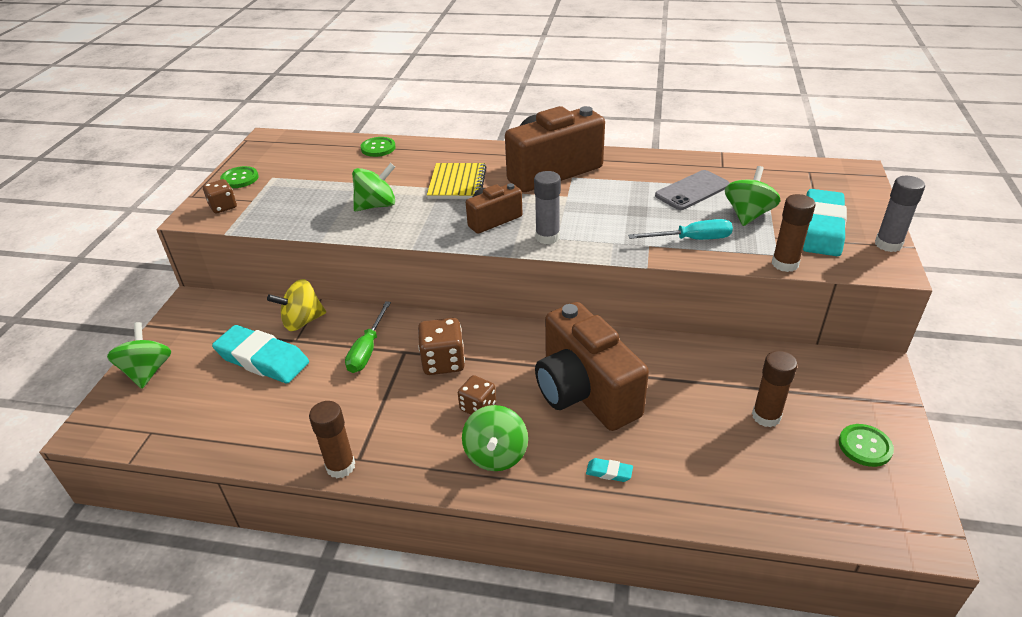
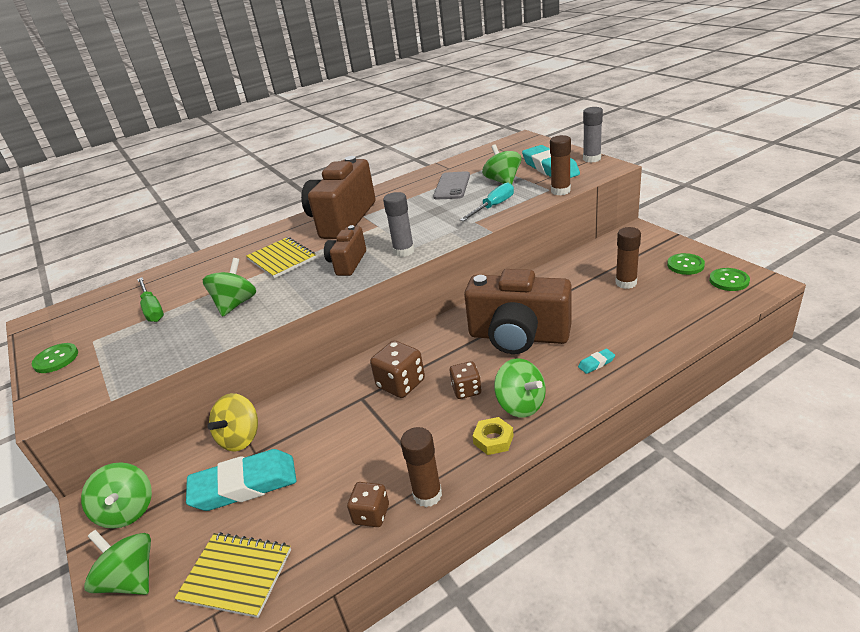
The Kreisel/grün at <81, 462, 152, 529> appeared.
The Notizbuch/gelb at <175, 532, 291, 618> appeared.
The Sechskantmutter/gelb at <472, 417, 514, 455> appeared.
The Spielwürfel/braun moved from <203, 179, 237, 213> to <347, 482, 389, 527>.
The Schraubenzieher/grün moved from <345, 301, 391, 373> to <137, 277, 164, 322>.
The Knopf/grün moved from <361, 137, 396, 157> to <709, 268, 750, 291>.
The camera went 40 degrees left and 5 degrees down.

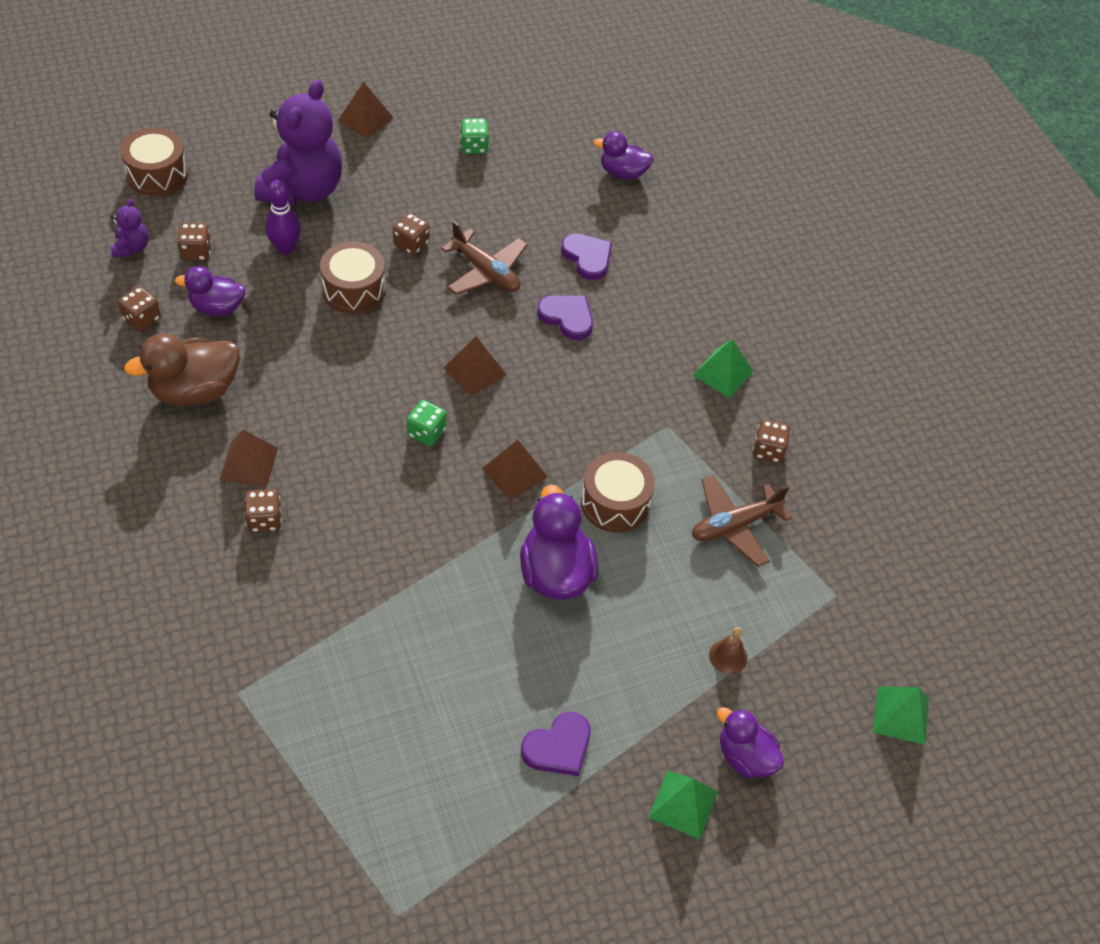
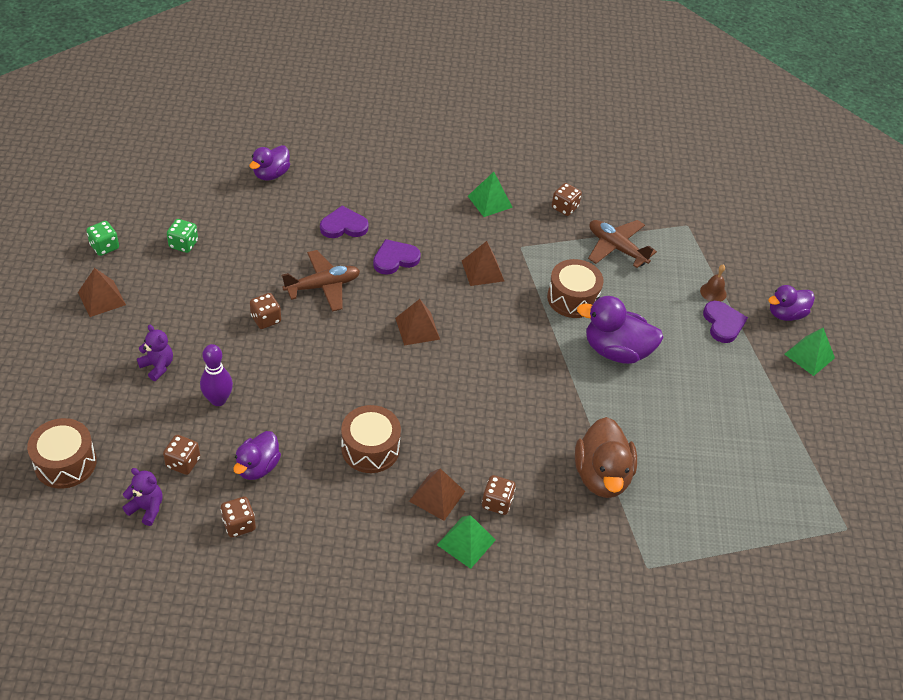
The Ente/braun moved from <124, 334, 240, 406> to <575, 417, 637, 498>.
The Trommel/braun moved from <320, 241, 386, 314> to <341, 405, 401, 473>.
The Spielwürfel/grün moved from <407, 400, 447, 446> to <86, 221, 119, 256>.
The Pyramide/braun moved from <482, 439, 548, 500> to <462, 241, 504, 286>.
The Herz/lila moved from <521, 712, 591, 776> to <703, 301, 748, 343>.
The Pyramide/grün moved from <873, 686, 929, 745> to <437, 515, 496, 569>.
The Flugzeug/braun at <692, 475, 792, 567> turned 135 degrees clockwise.
The Teddybär/lila at <254, 79, 342, 206> changed to 0.44 times the size.
The camera went 65 degrees left and 5 degrees down.

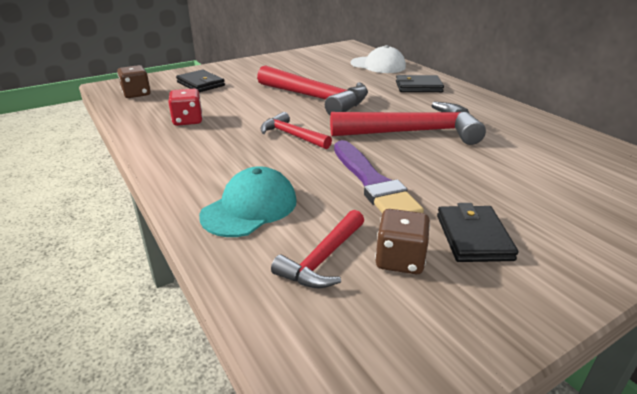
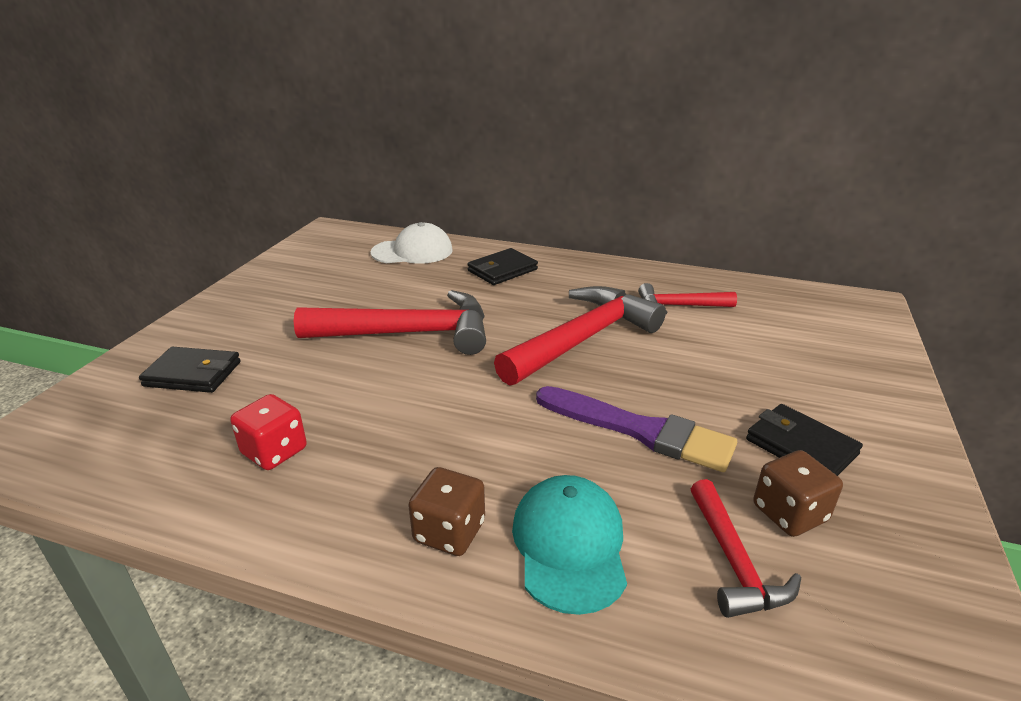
The Spielwürfel/braun moved from <117, 65, 151, 98> to <408, 467, 485, 556>.
The Hammer/rot moved from <260, 112, 332, 149> to <638, 283, 737, 314>.
The camera went 40 degrees left and 0 degrees up.

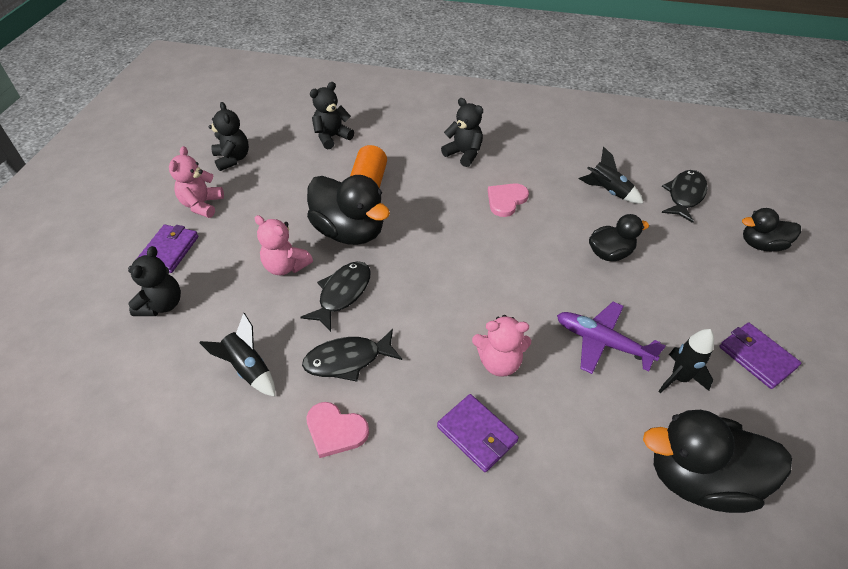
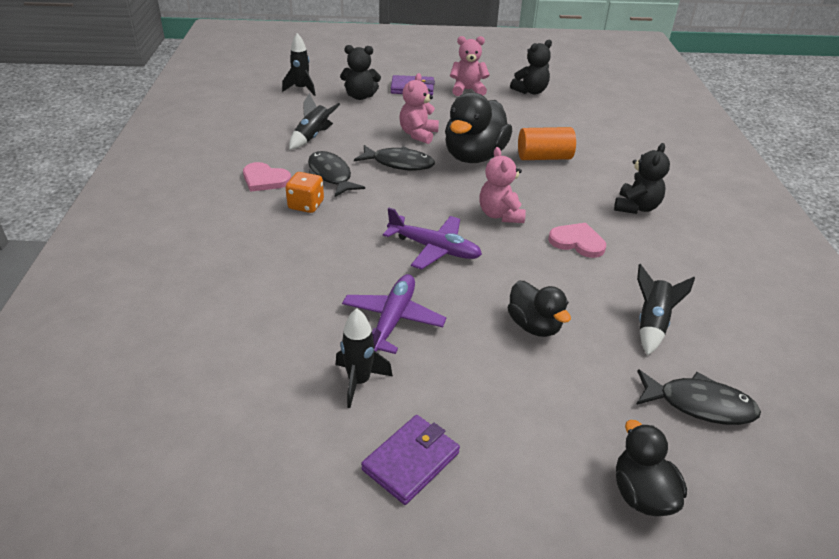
The Teddybär/schwarz at <310, 82, 354, 149> disappeared.
The Geldbörse/lila at <437, 394, 519, 472> disappeared.
The Ente/schwarz at <643, 410, 792, 513> disappeared.
The Rakete/schwarz at <282, 33, 315, 96> appeared.
The Spielwürfel/orange at <285, 172, 324, 213> appeared.
The Flugzeug/lila at <383, 208, 482, 270> appeared.
The Teddybär/rosa moved from <472, 315, 531, 377> to <479, 147, 526, 223>.
The Herz/rosa at <307, 402, 369, 458> turned 75 degrees counterclockwise.
The camera went 75 degrees right and 10 degrees down.

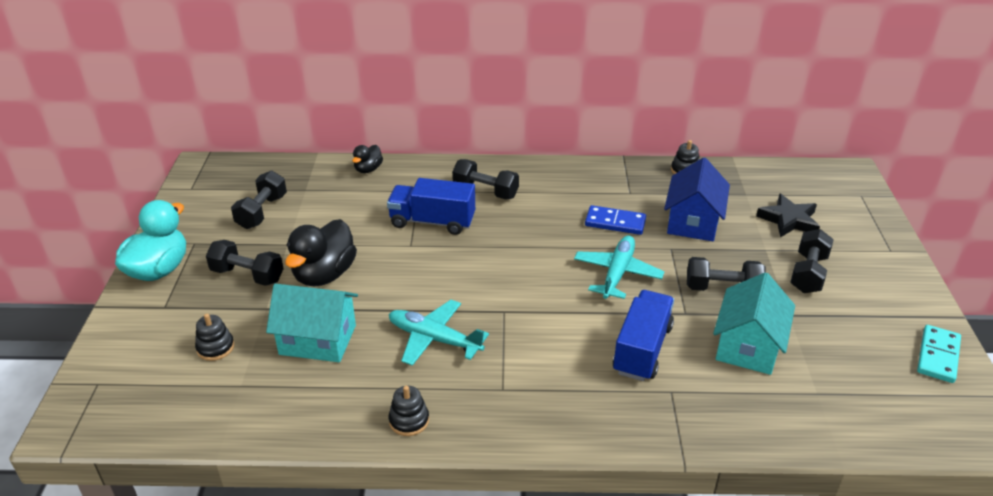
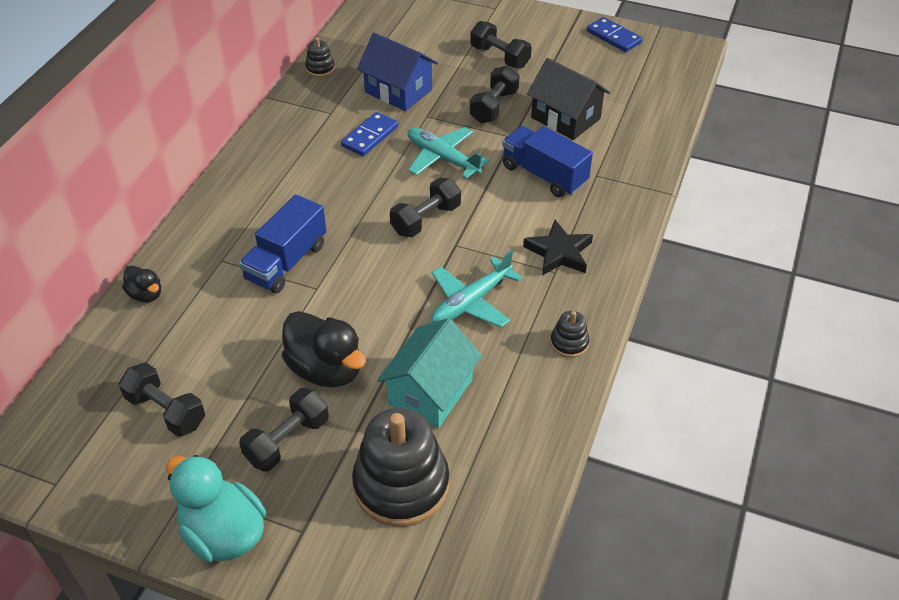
The Hantel/schwarz moved from <452, 159, 519, 200> to <390, 178, 461, 237>.
The Stern/schwarz moved from <756, 194, 820, 237> to <523, 220, 593, 276>.
The Haus/türkis at <713, 272, 795, 375> became the Haus/schwarz at <527, 58, 610, 140>.
The Dominostein/türkis at <917, 325, 961, 383> became the Dominostein/blau at <587, 17, 643, 52>.
The Stapelspielzeug/schwarz at <195, 314, 234, 361> changed to 2.23 times the size.
The camera went 70 degrees left and 10 degrees up.

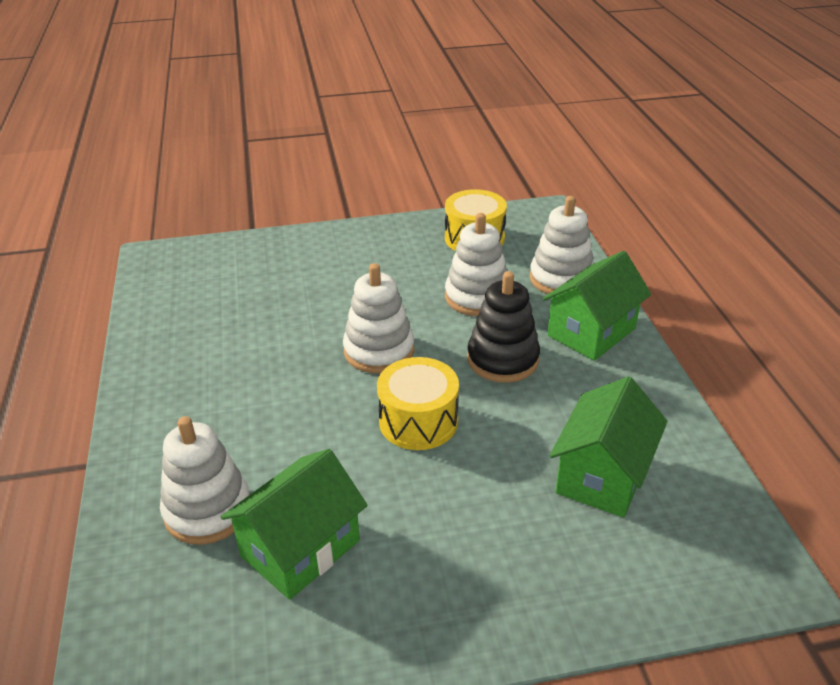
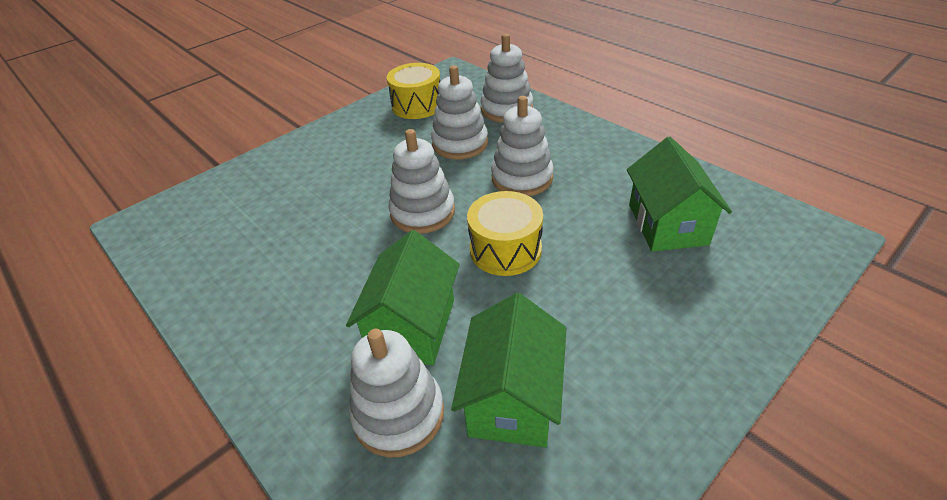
The Haus/grün moved from <542, 251, 651, 361> to <346, 230, 460, 366>.
The Stapelspielzeug/schwarz at <467, 271, 540, 383> became the Stapelspielzeug/weiß at <491, 96, 554, 196>.
The camera went 30 degrees left and 5 degrees up.

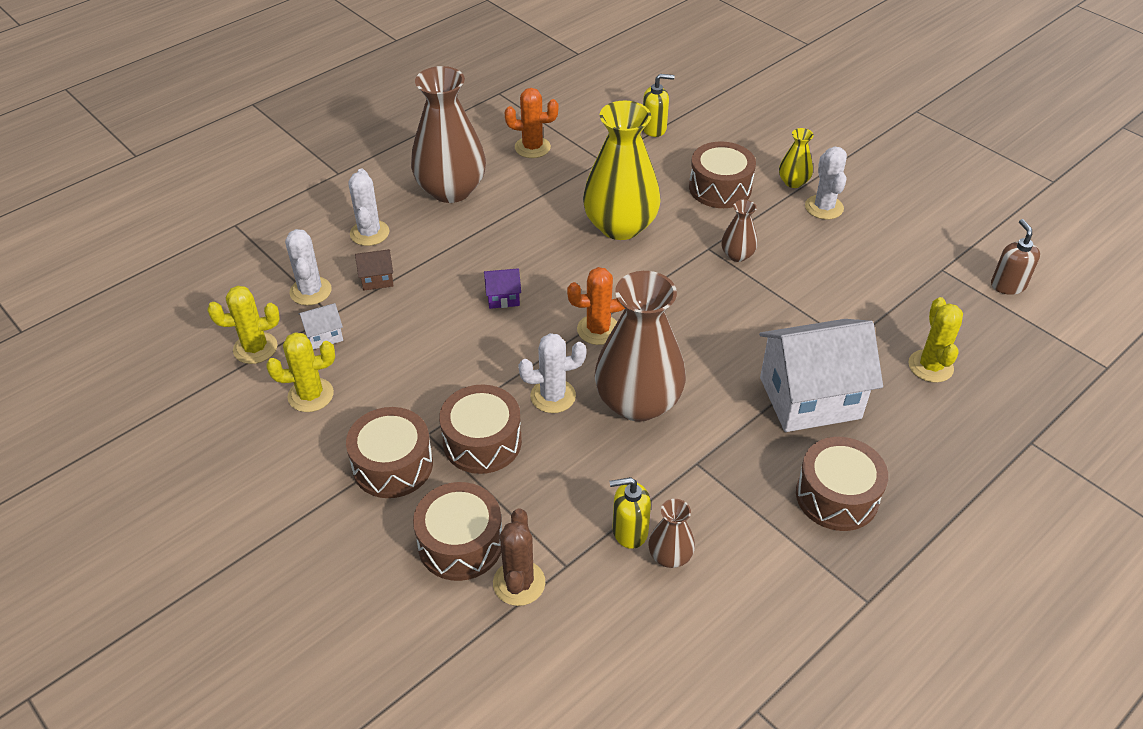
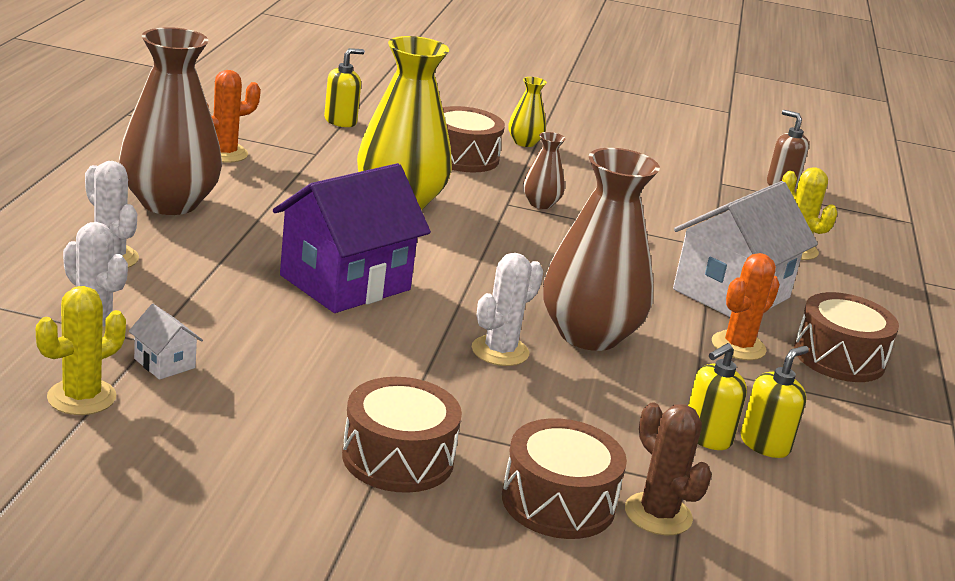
The Kaktus/gelb at <266, 332, 335, 412> disappeared.
The Haus/braun at <355, 249, 394, 290> disappeared.
The Trommel/braun at <439, 385, 522, 474> disappeared.
The Kaktus/weiß at <805, 146, 847, 219> disappeared.
The Kaktus/orange moved from <567, 267, 625, 345> to <712, 253, 780, 360>.
The Vase/braun at <648, 499, 695, 568> was replaced by the Seifenspender/gelb at <741, 346, 809, 458>.
The Haus/weiß at <299, 303, 343, 350> turned 75 degrees counterclockwise.
The Haus/lila at <484, 268, 521, 309> changed to 2.44 times the size.
The camera went 40 degrees left and 20 degrees down.

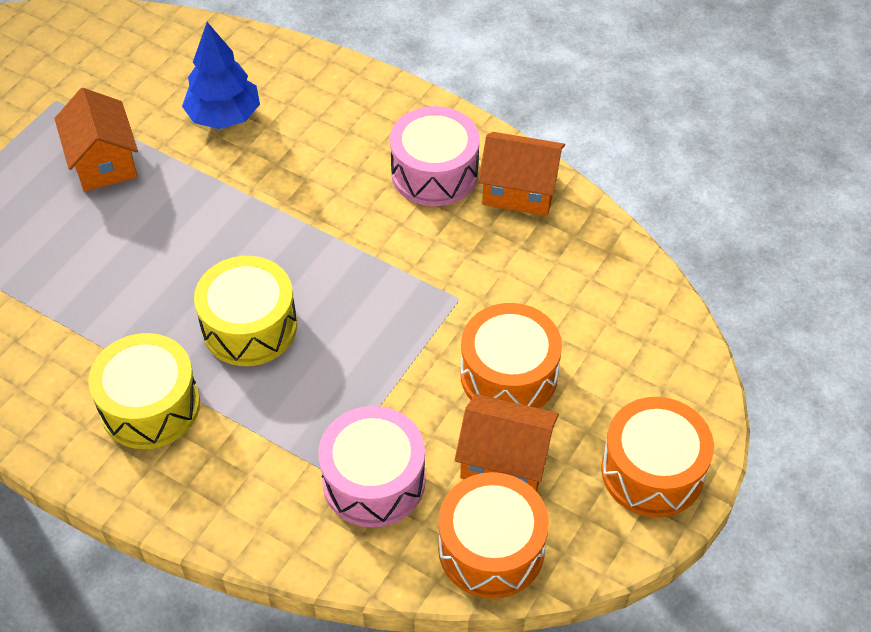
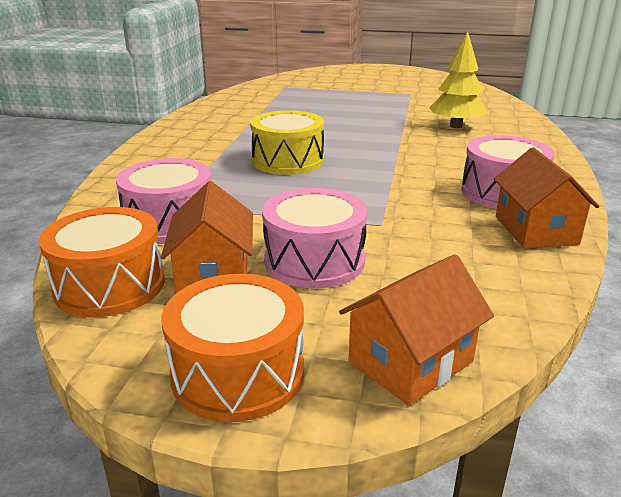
The Trommel/gelb at <88, 333, 200, 449> disappeared.
The Haus/orange moved from <54, 88, 138, 192> to <339, 254, 494, 406>.
The Baum/blau at <182, 22, 260, 129> became the Baum/gelb at <429, 31, 486, 128>.
The Trommel/orange at <460, 303, 562, 409> became the Trommel/rosa at <262, 188, 368, 288>.
The camera went 70 degrees right and 25 degrees down.

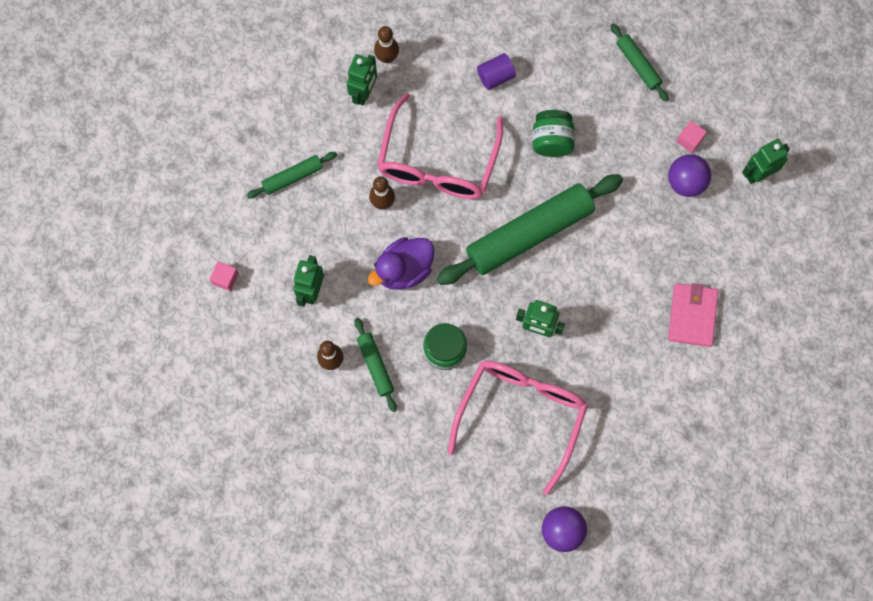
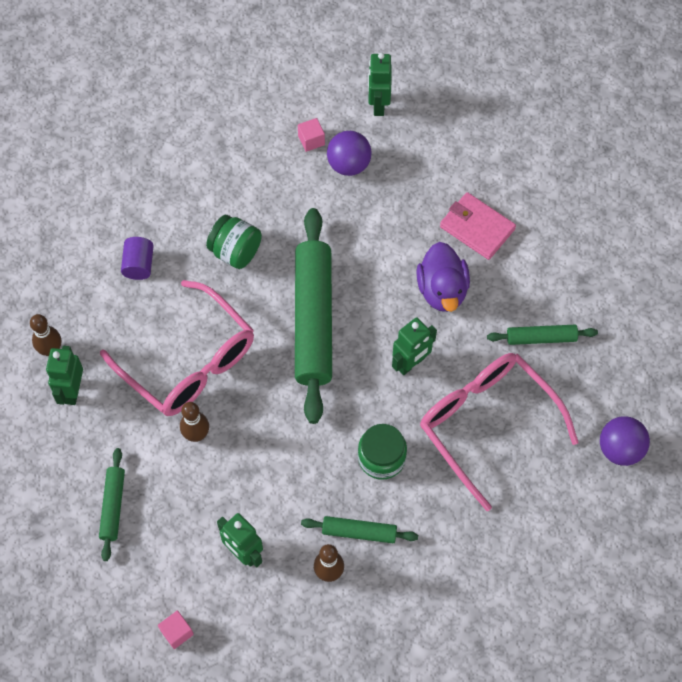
The Ente/lila moved from <368, 237, 434, 290> to <416, 242, 470, 312>.
The Nudelholz/grün moved from <610, 24, 669, 101> to <487, 325, 598, 345>.
The Roboter/grün at <347, 54, 377, 106> turned 135 degrees counterclockwise.
The camera went 60 degrees left and 10 degrees down.

